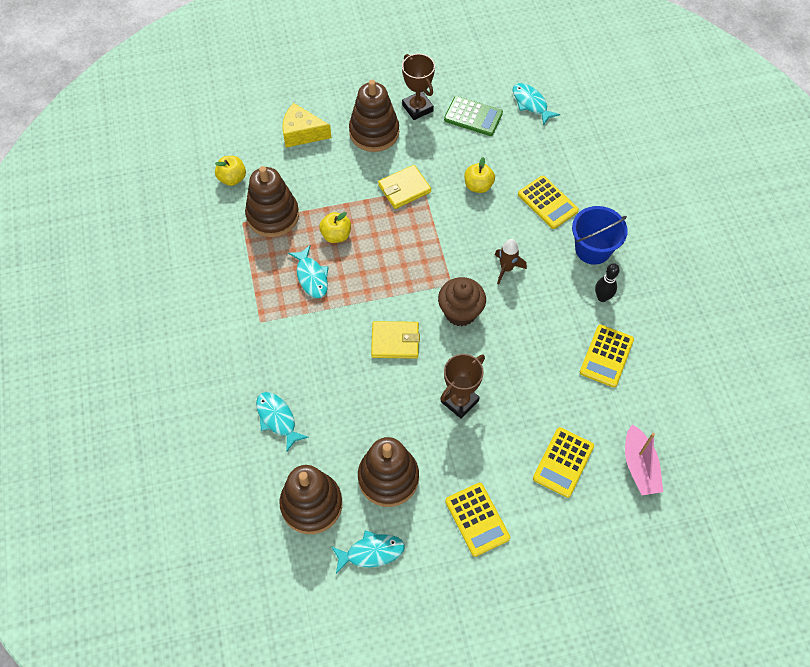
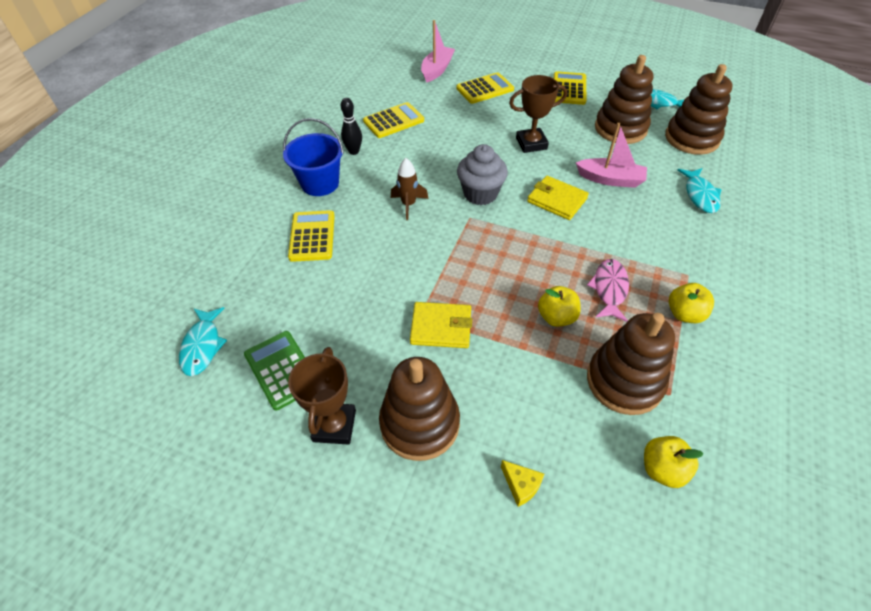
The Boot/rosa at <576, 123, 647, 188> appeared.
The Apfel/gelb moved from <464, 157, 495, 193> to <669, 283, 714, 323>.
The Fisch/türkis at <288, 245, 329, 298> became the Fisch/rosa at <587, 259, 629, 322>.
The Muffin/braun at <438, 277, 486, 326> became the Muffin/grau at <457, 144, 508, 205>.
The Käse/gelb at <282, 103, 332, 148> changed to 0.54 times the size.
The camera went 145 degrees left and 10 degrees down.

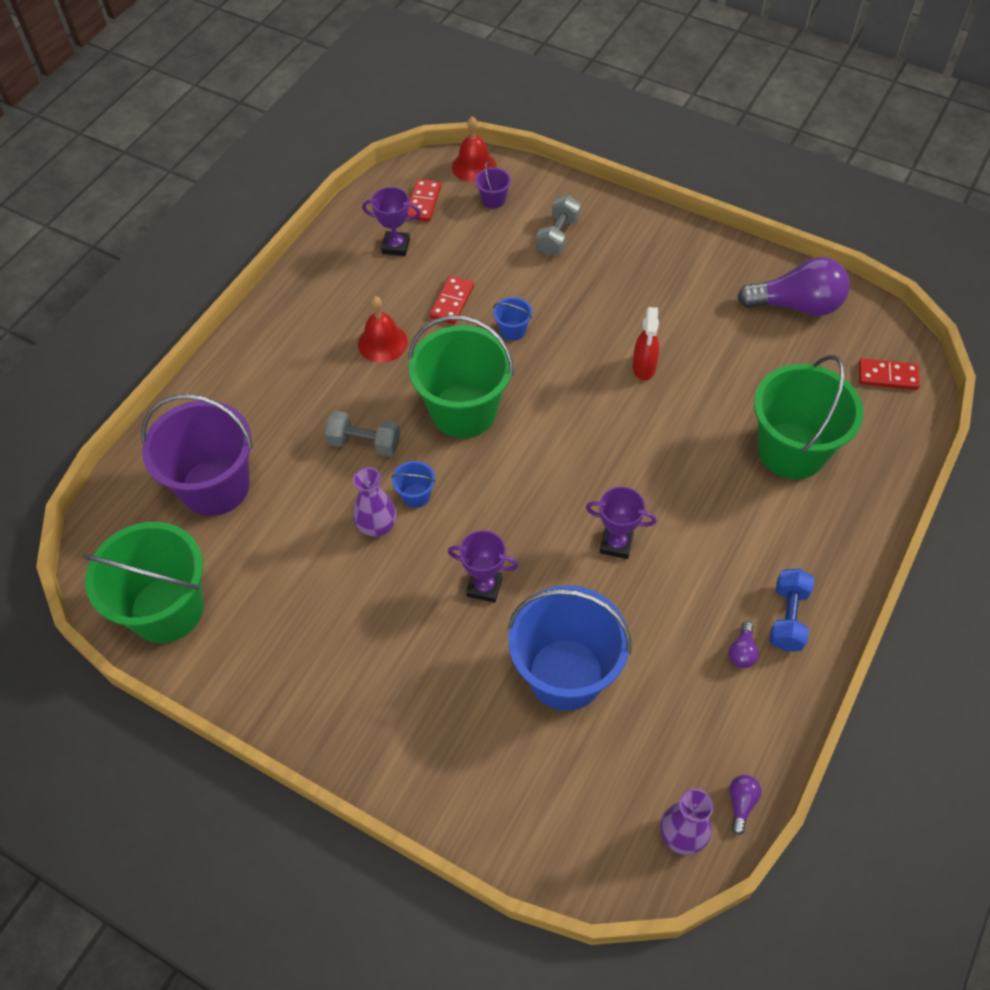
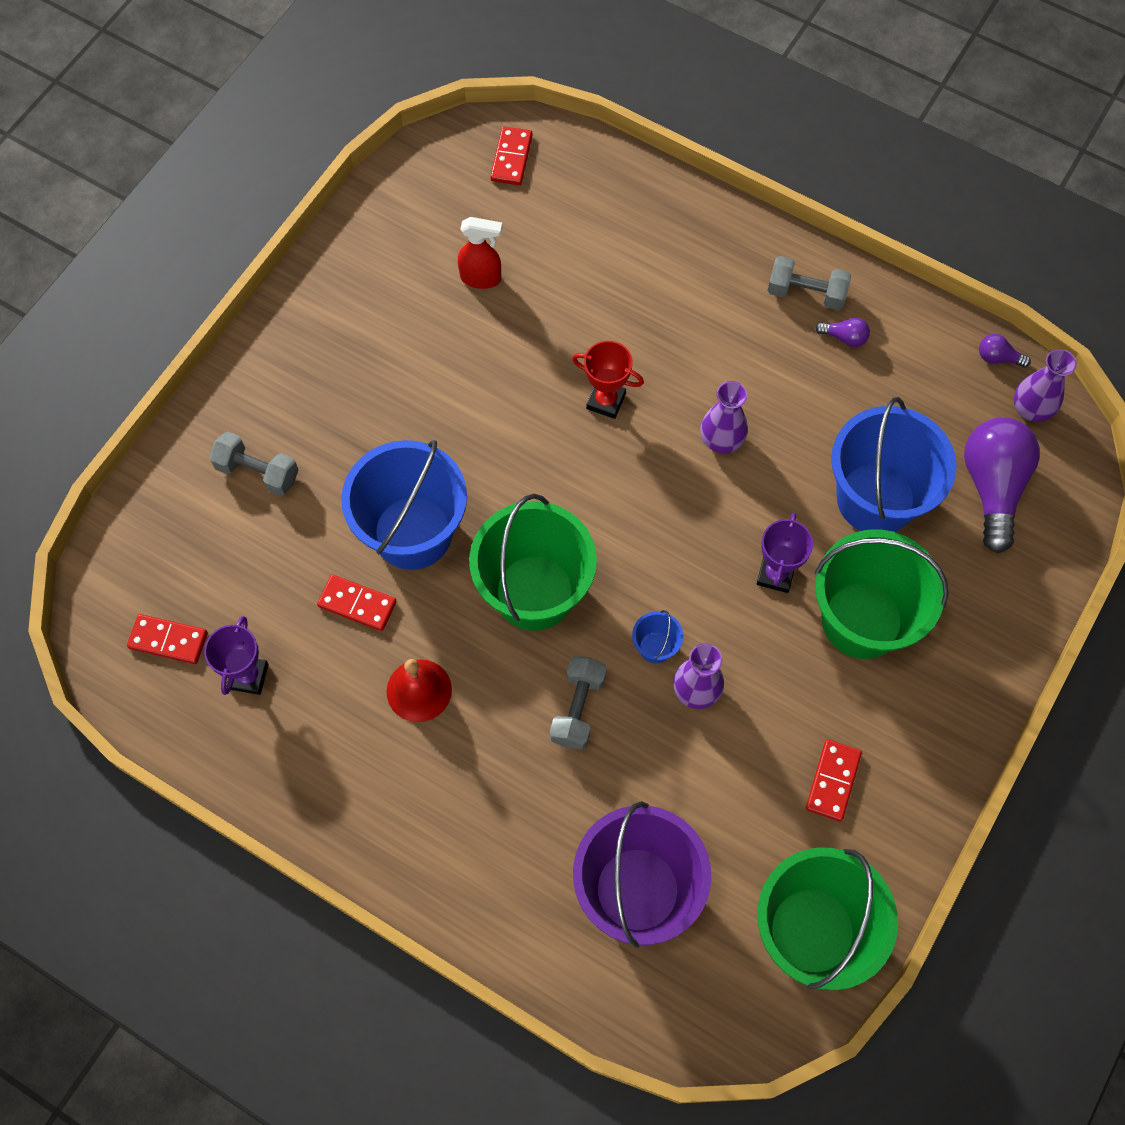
The Glocke/rot at <452, 117, 497, 182> disappeared.
The Eimer/lila at <475, 161, 511, 209> disappeared.
The Pokal/rot at <572, 341, 644, 419> appeared.
The Dominostein/rot at <806, 740, 862, 821> appeared.
The Sprühflasche/rot moved from <633, 307, 659, 380> to <458, 217, 502, 289>.
The Glühbirne/lila moved from <737, 257, 850, 316> to <964, 417, 1040, 553>.
The Eimer/grün moved from <754, 355, 863, 479> to <814, 529, 949, 659>.
The Pokal/lila at <586, 487, 656, 559> was replaced by the Vase/lila at <700, 381, 748, 453>.
The Hantel/blau at <769, 569, 814, 651> became the Hantel/grau at <767, 256, 851, 310>.
The Eimer/blau at <493, 297, 532, 341> changed to 2.45 times the size.
The camera went 90 degrees left and 10 degrees up.

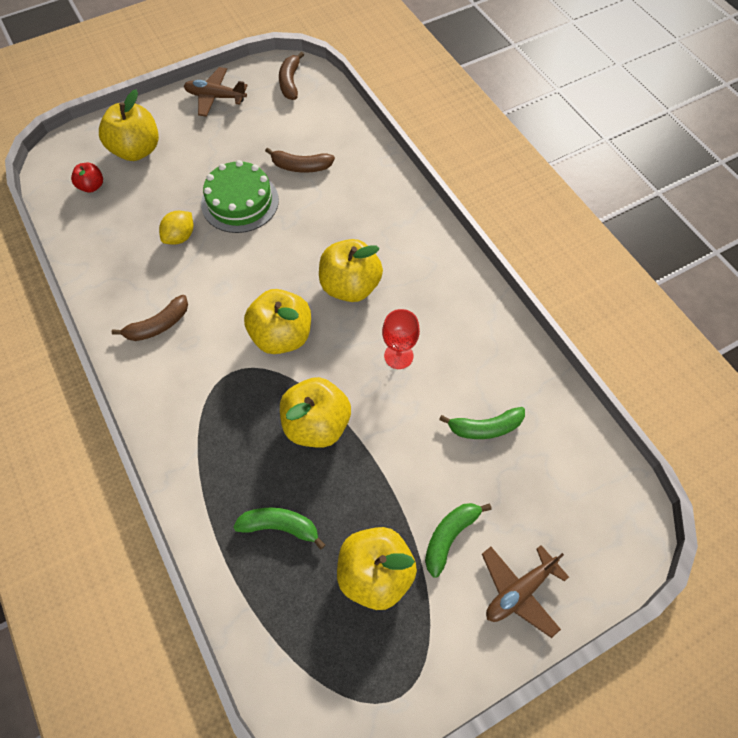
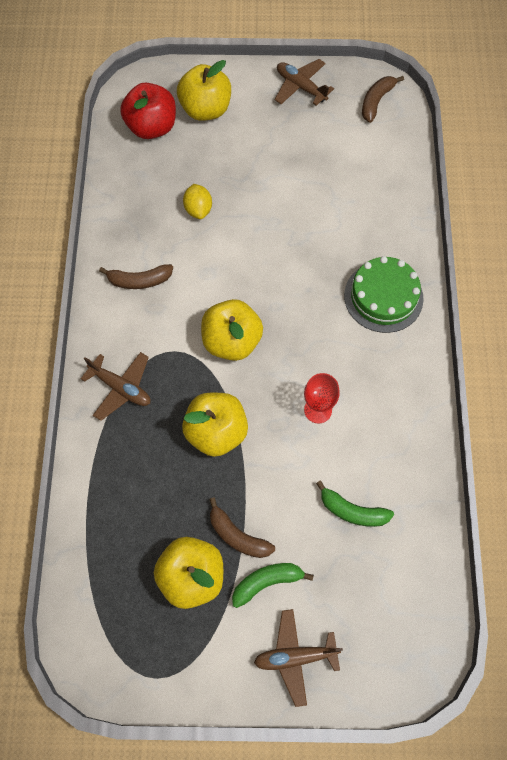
The Banane/grün at <233, 508, 325, 550> disappeared.
The Apfel/gelb at <319, 239, 383, 302> disappeared.
The Flugzeug/braun at <81, 352, 150, 421> appeared.
The Kuchen/grün moved from <201, 160, 279, 233> to <344, 256, 424, 333>.
The Banane/braun moved from <265, 147, 335, 173> to <209, 497, 275, 558>.
The Zitrone/gelb at <159, 211, 193, 245> turned 75 degrees counterclockwise.
The Apfel/rot at <71, 163, 103, 193> changed to 1.95 times the size.
The camera went 30 degrees right and 5 degrees up.

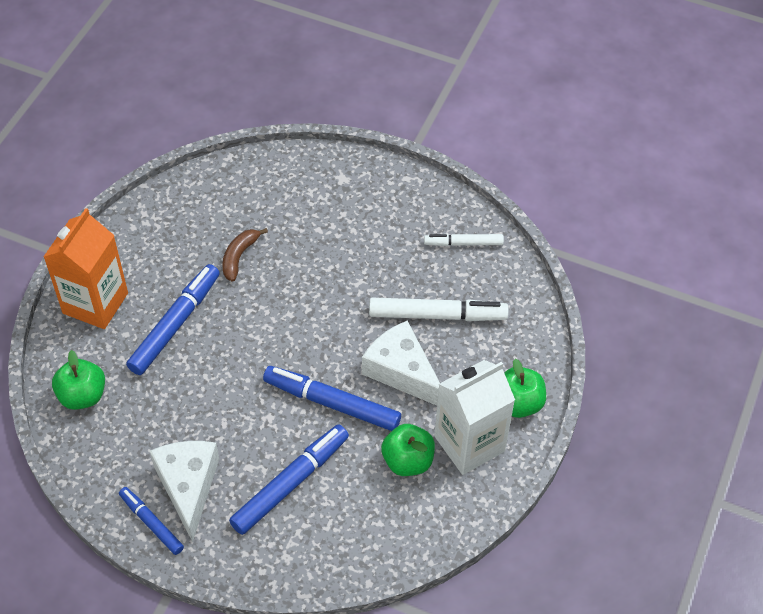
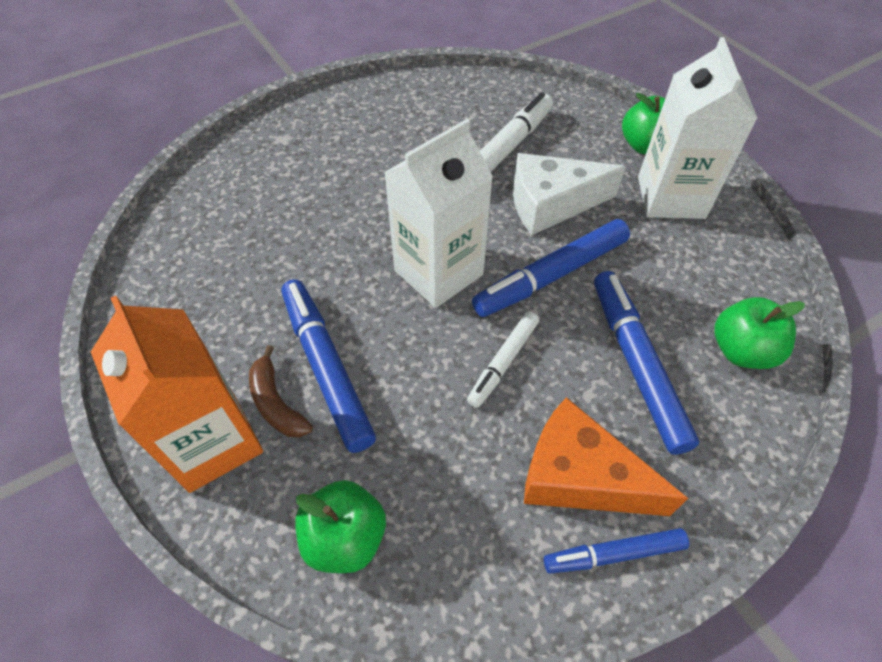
The Getränkekarton/weiß at <384, 119, 493, 308> appeared.
The Banane/braun moved from <222, 228, 268, 282> to <249, 345, 313, 437>.
The Apfel/grün moved from <381, 424, 435, 476> to <714, 297, 805, 369>.
The Filzstift/weiß moved from <424, 234, 504, 246> to <467, 312, 539, 408>.
The Käse/weiß at <150, 441, 219, 542> became the Käse/orange at <524, 397, 688, 516>.
The camera went 55 degrees left and 0 degrees up.

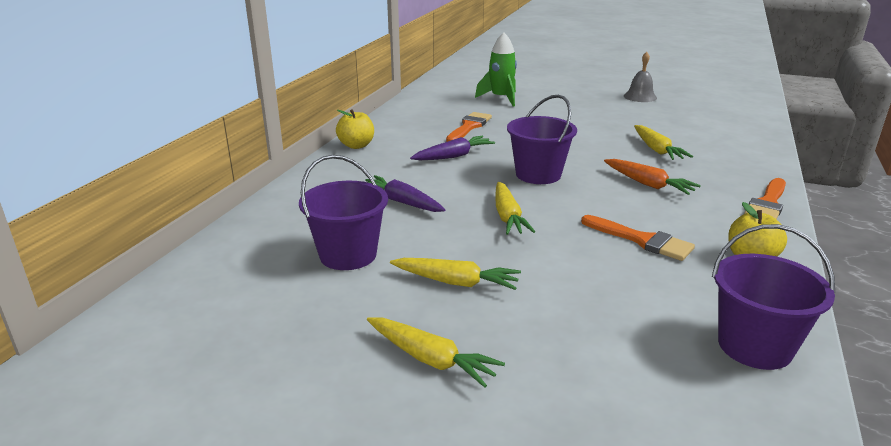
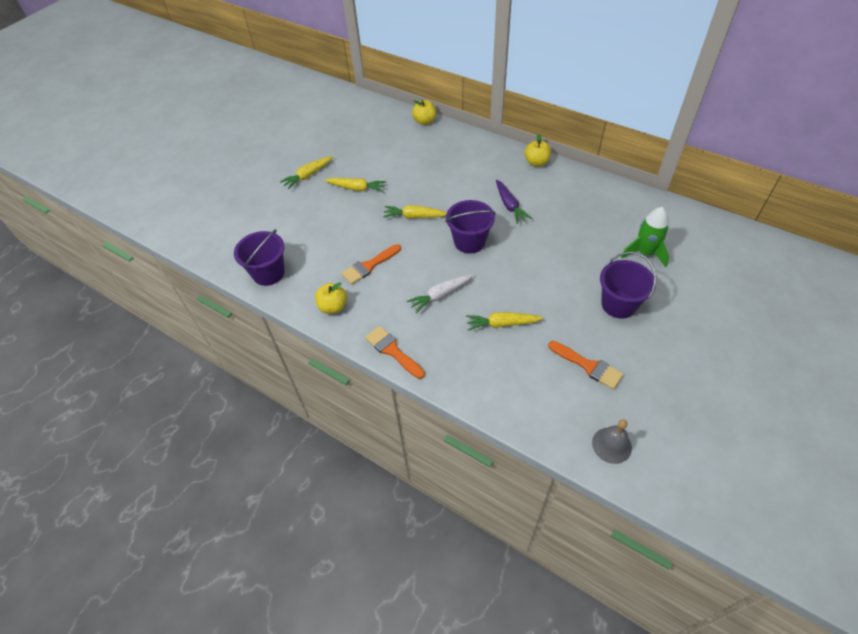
The Karotte/lila at <365, 175, 446, 212> disappeared.
The Apfel/gelb at <412, 100, 436, 125> appeared.
The Eimer/lila moved from <299, 155, 388, 270> to <600, 252, 657, 319>.
The Pinsel/orange moved from <446, 112, 492, 142> to <548, 341, 623, 390>.
The Glocke/grau moved from <624, 52, 657, 102> to <592, 419, 632, 464>.
The Karotte/orange at <604, 159, 701, 195> became the Karotte/weiß at <407, 274, 473, 313>.
The Karotte/gelb at <390, 258, 521, 290> turned 105 degrees counterclockwise.
The camera went 105 degrees right and 25 degrees up.

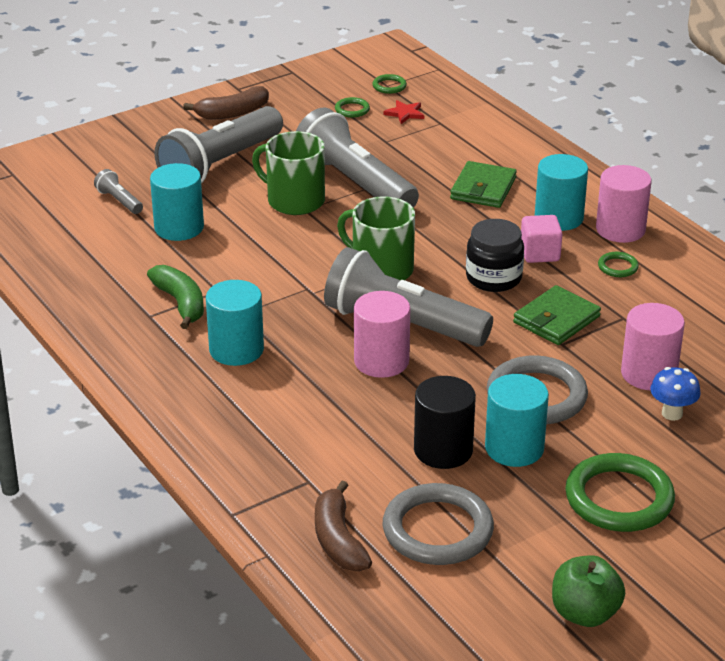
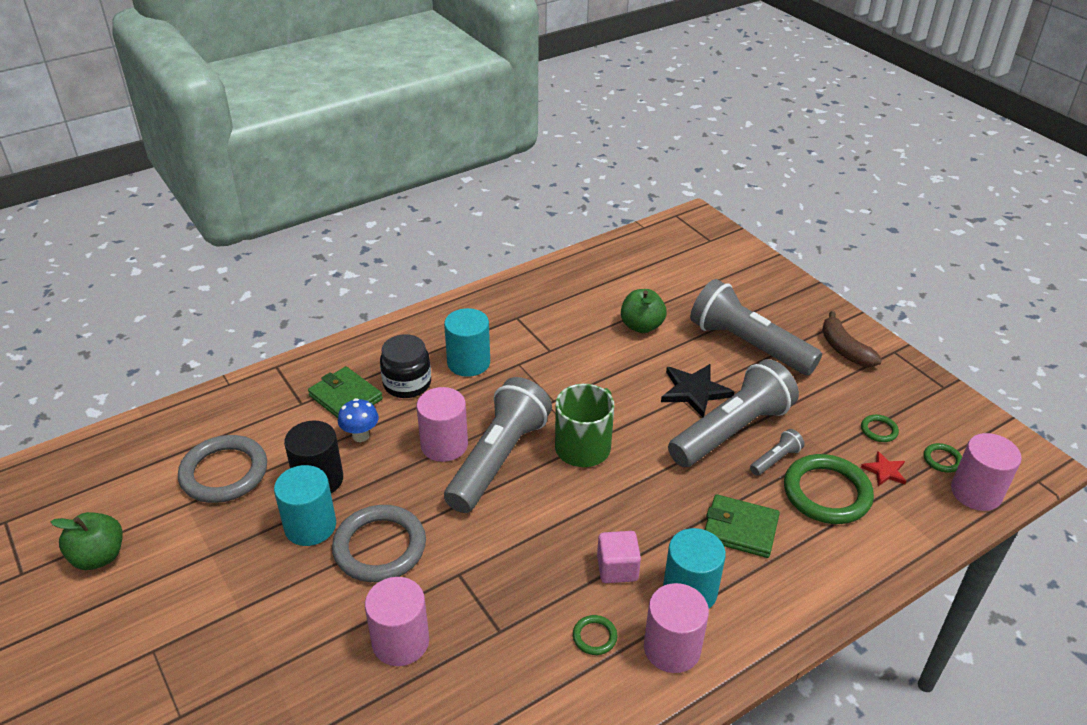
The Banane/grün at <147, 265, 204, 329> disappeared.
The Banane/braun at <315, 480, 372, 571> disappeared.
The Vollzylinder/rosa at <951, 433, 1022, 511> appeared.
The Taschenlampe/grau moved from <94, 169, 143, 214> to <750, 429, 804, 476>.
The Einmachglas/schwarz moved from <466, 219, 524, 292> to <380, 334, 431, 398>.
The Geldbörse/grün moved from <513, 285, 601, 345> to <308, 366, 383, 418>.
The Ring/grün moved from <565, 453, 675, 532> to <784, 454, 874, 524>.
The Pilz/blau moved from <650, 367, 701, 421> to <338, 398, 379, 442>.
The Vollzylinder/türkis at <150, 163, 204, 241> was replaced by the Apfel/grün at <621, 289, 667, 333>.
The Tasse/grün at <252, 131, 325, 215> was replaced by the Stern/schwarz at <661, 364, 734, 418>.
The camera went 90 degrees right and 5 degrees up.

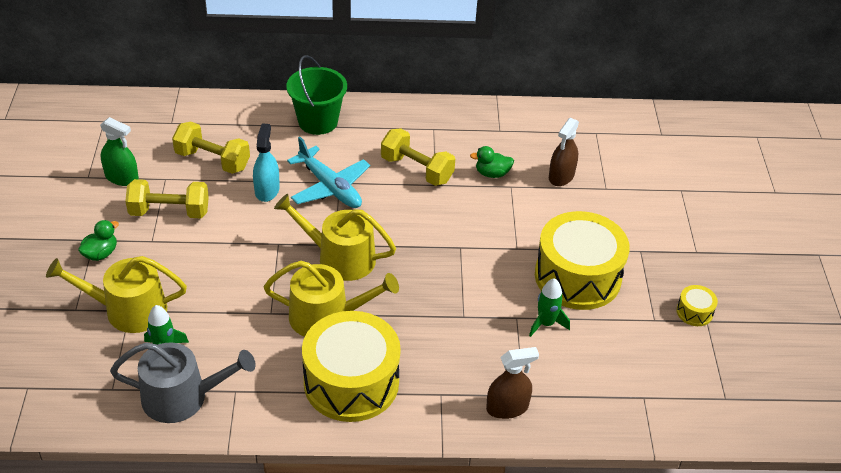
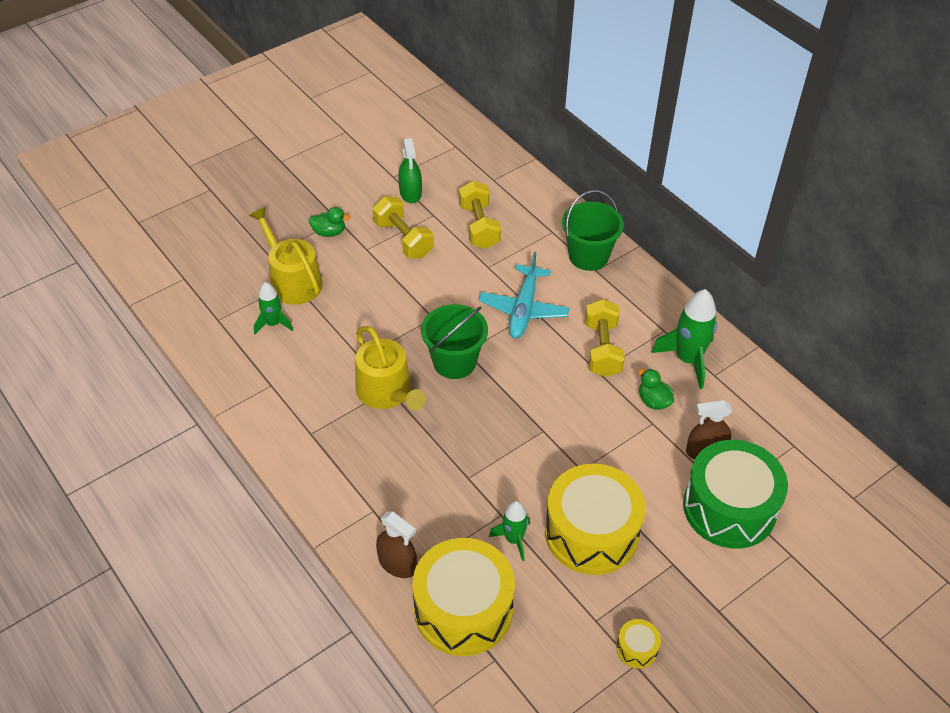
The Gießkanne/grau at <110, 342, 256, 423> disappeared.
The Sprühflasche/türkis at <253, 123, 280, 202> disappeared.
The Rakete/grün at <651, 289, 717, 389> appeared.
The Trommel/grün at <683, 440, 788, 549> appeared.
The Trommel/gelb moved from <302, 311, 401, 422> to <412, 538, 515, 656>.
The Gießkanne/gelb at <274, 194, 396, 281> was replaced by the Eimer/grün at <421, 304, 488, 379>.
The camera went 55 degrees right and 5 degrees up.

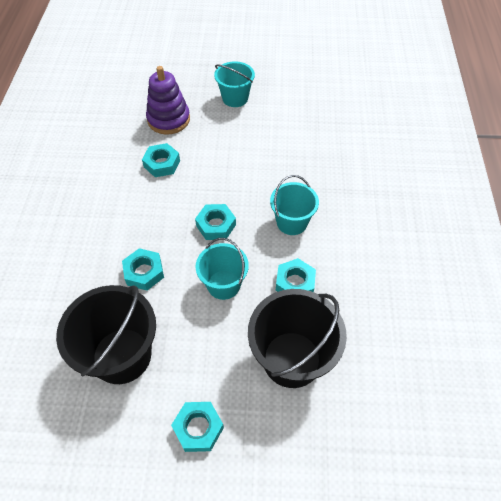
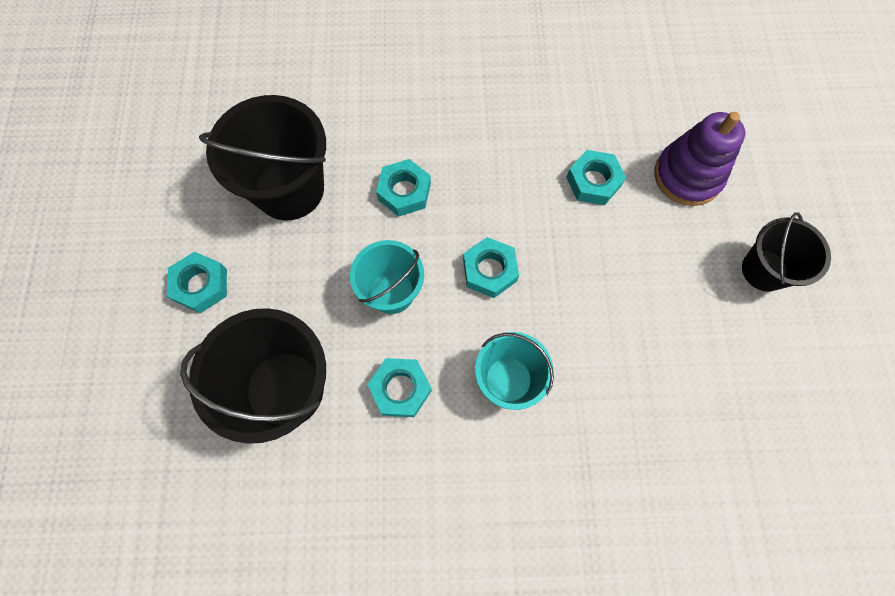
The Eimer/türkis at <214, 61, 255, 107> became the Eimer/schwarz at <742, 213, 831, 292>.
The camera went 85 degrees right and 15 degrees up.

